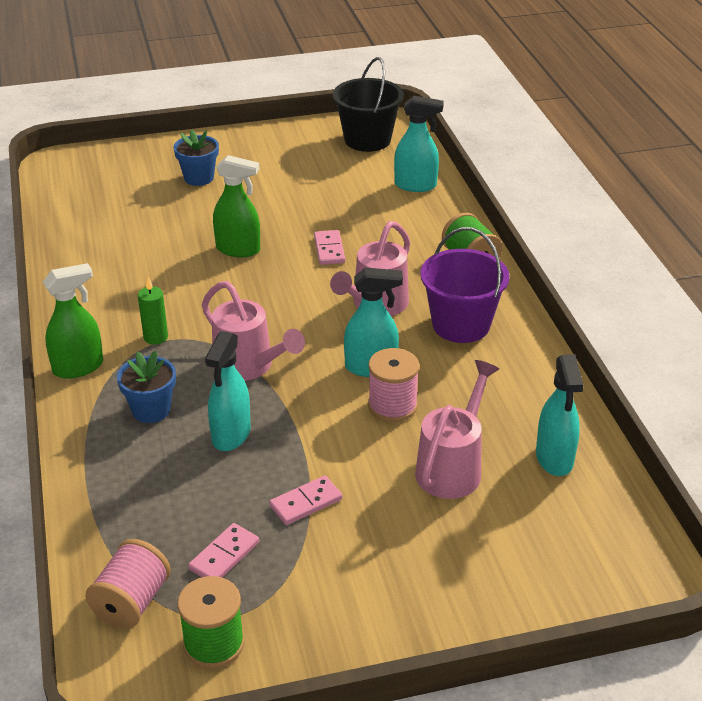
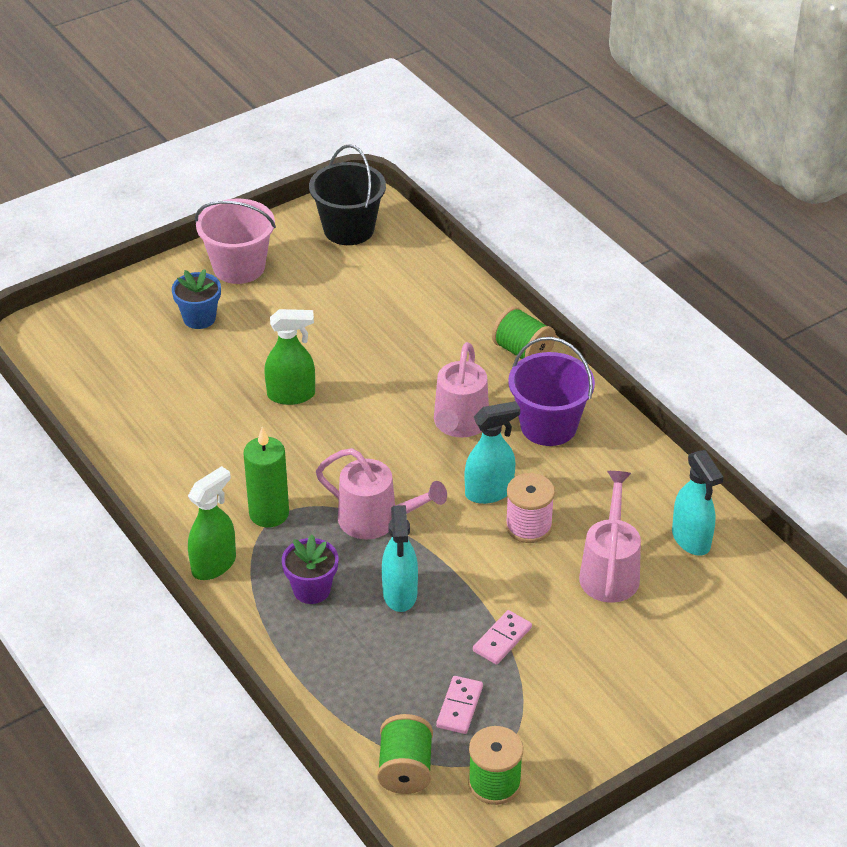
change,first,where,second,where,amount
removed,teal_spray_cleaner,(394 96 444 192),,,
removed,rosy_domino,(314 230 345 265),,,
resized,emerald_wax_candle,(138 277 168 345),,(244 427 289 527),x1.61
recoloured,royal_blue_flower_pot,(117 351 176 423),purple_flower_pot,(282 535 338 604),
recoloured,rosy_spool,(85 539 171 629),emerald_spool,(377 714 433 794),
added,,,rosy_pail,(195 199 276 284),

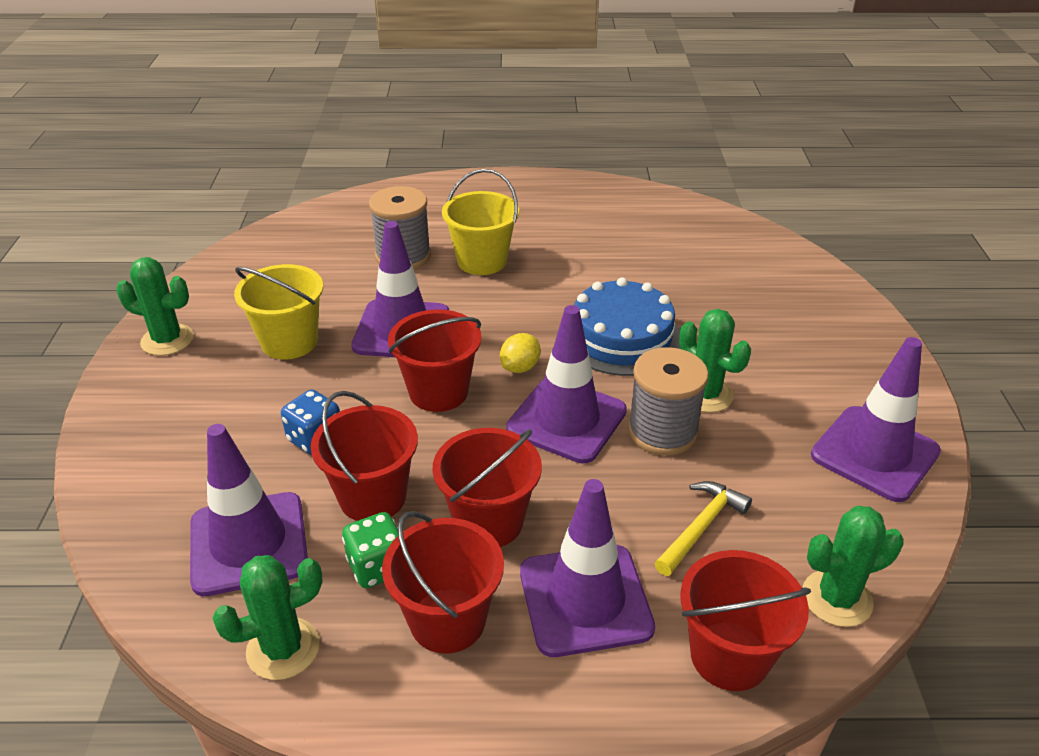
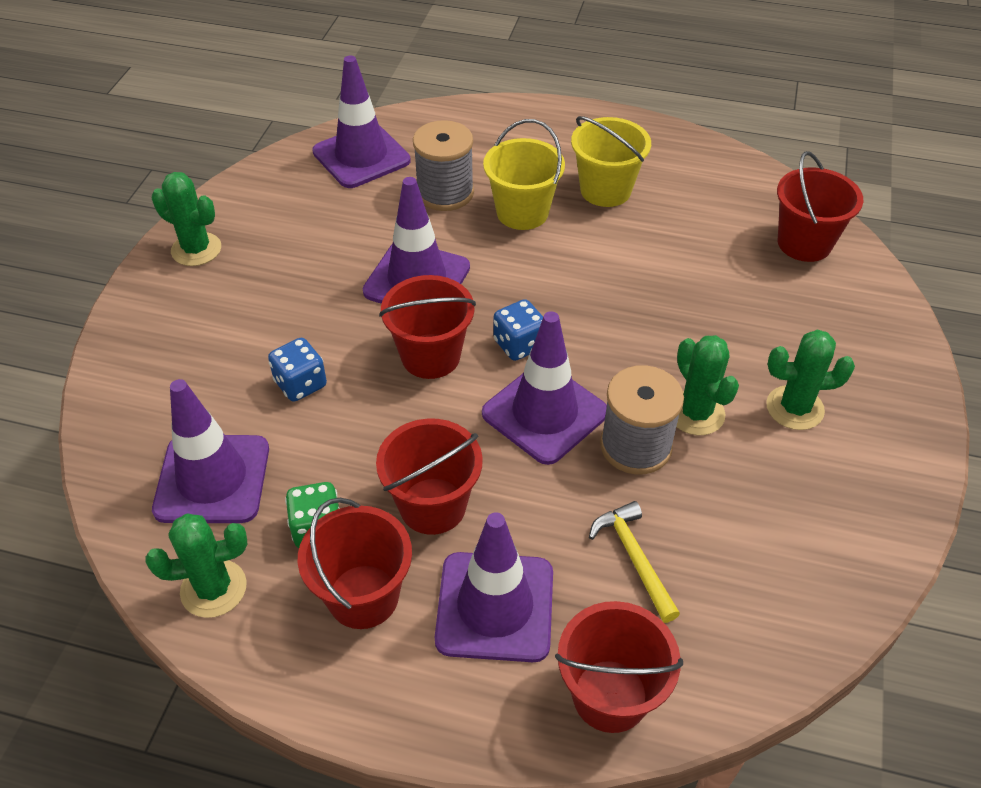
change,first,where,second,where,amount
moved,bright_yellow_pail,(234 264 323 360),,(571 116 651 207),
removed,royal_blue_gateau,(574 277 680 376),,,
replaced,bright_yellow_toy_lemon,(500 333 541 373),royal_blue_game_die,(493 299 543 361),
moved,purple_traffic_cone,(811 337 941 502),,(313 55 411 188),
moved,red_pail,(311 391 418 521),,(777 151 864 262),
turned,bright_yellow_hammer,(655 481 752 576),,(589 501 680 623),75 degrees counterclockwise
moved,emerald_saguaro_cactus,(803 506 904 627),,(766 329 855 430),

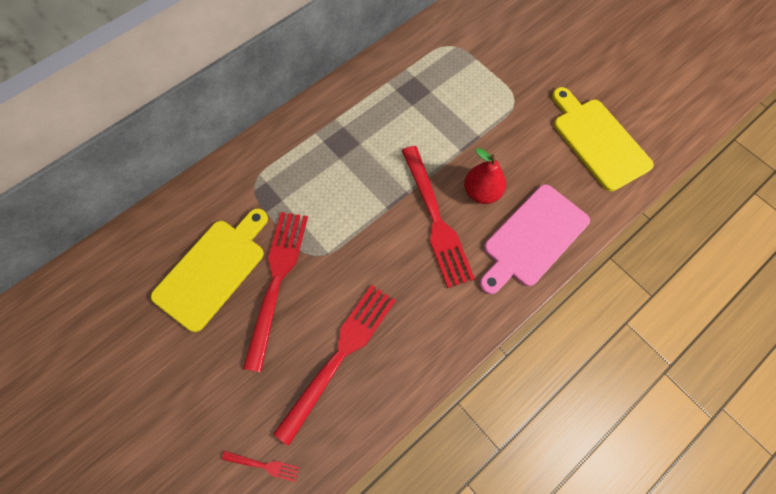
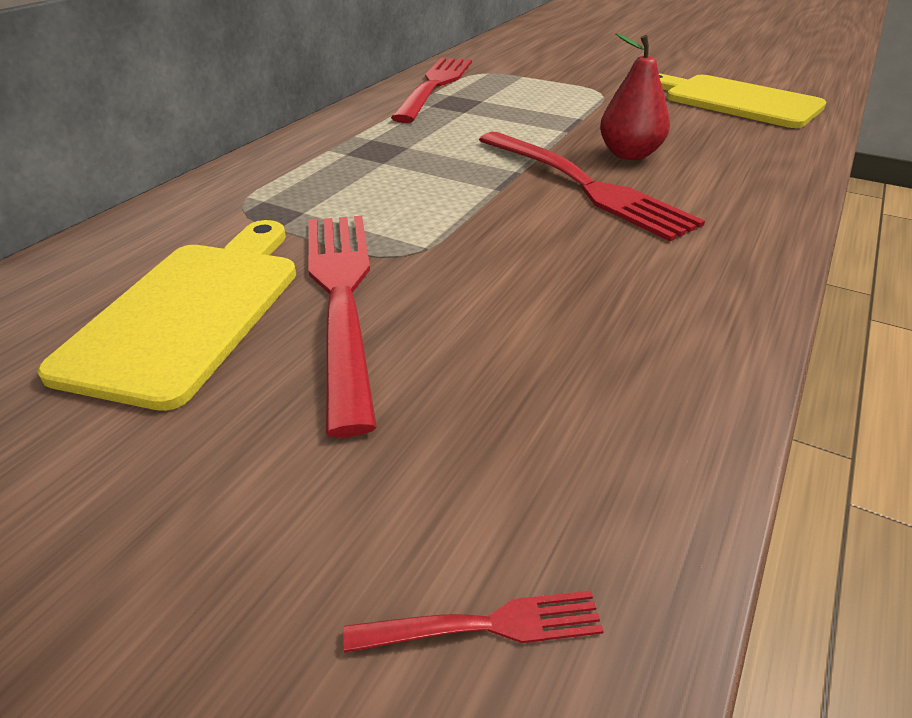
change,first,where,second,where,amount
removed,rosy_chopping_board,(480 184 590 294),,,
moved,red_table_fork,(273 285 396 446),,(391 57 472 123),

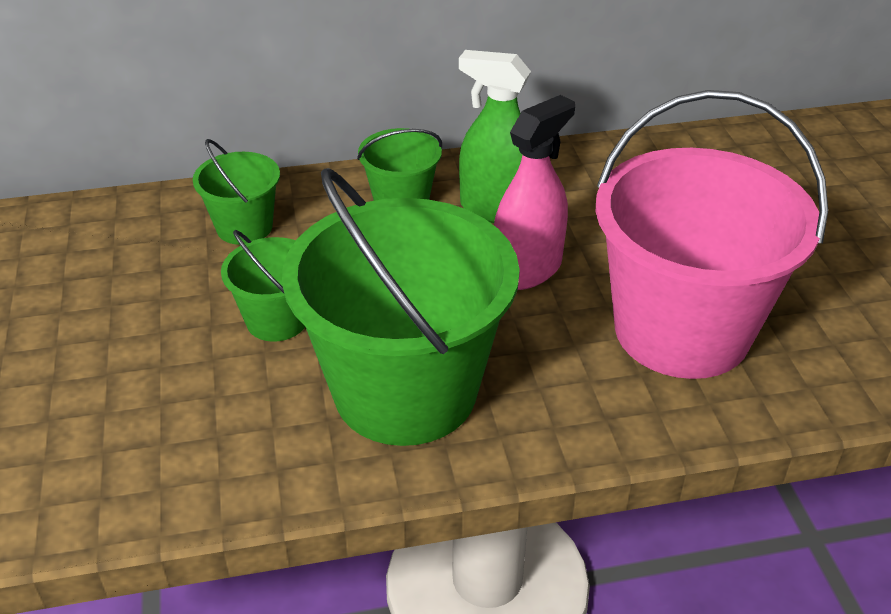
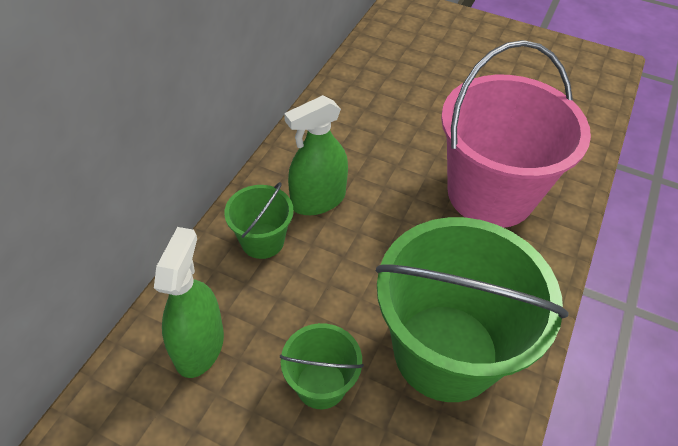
change,first,where,second,where,amount
removed,rosy_spray_cleaner,(494 95 575 290),,,
replaced,emerald_pail,(193 139 280 245),emerald_spray_cleaner,(154 227 224 378),

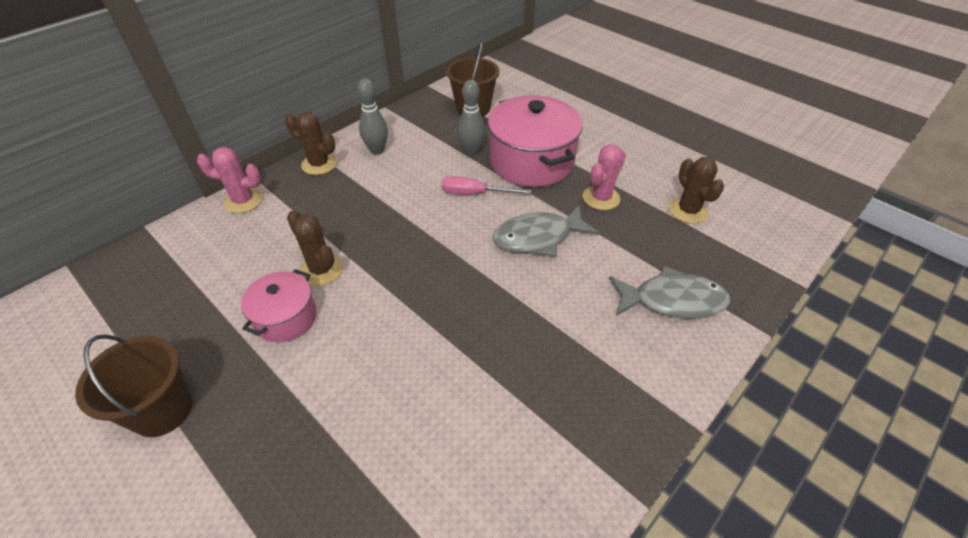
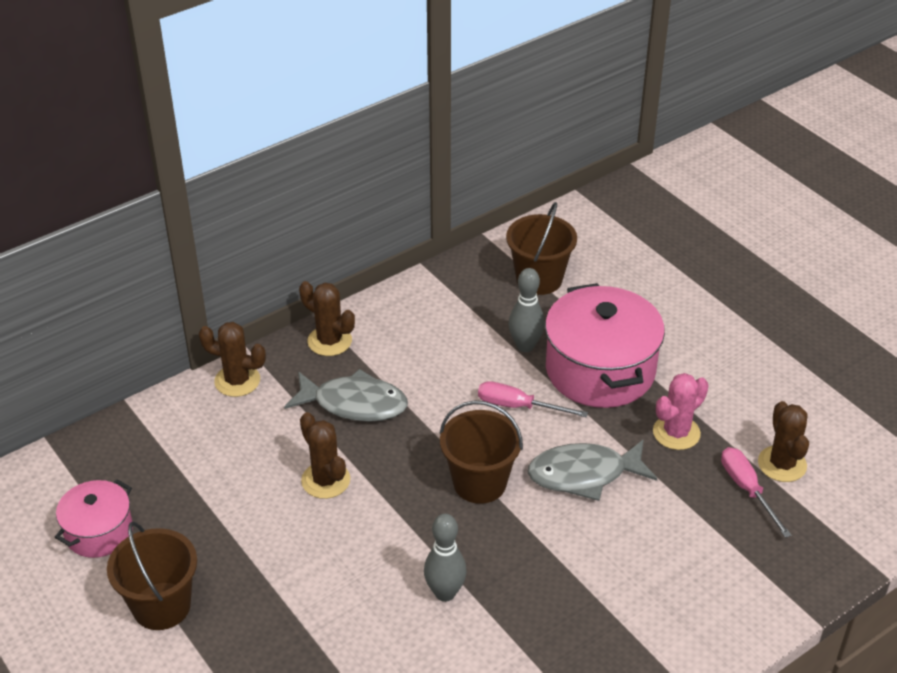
change,first,where,second,where,amount
moved,grey_tenpin,(357 79 388 155),,(424 513 467 602),
recoloured,rosy_saguaro_cactus,(197 147 263 213),dark_brown_saguaro_cactus,(199 322 266 397),
moved,grey_fish_figure,(609 266 730 319),,(284 369 408 422),
moved,rosy_stockpot,(241 269 317 342),,(55 479 133 558),
added,,,dark_brown_pail,(439 400 523 504),
added,,,rosy_screwdriver,(721 447 791 538),

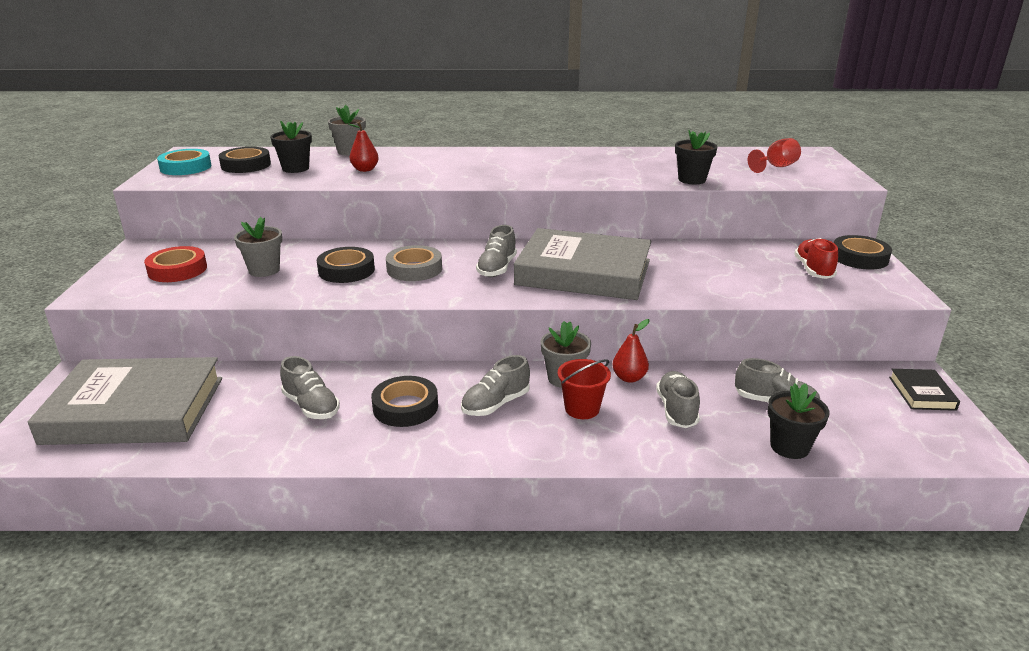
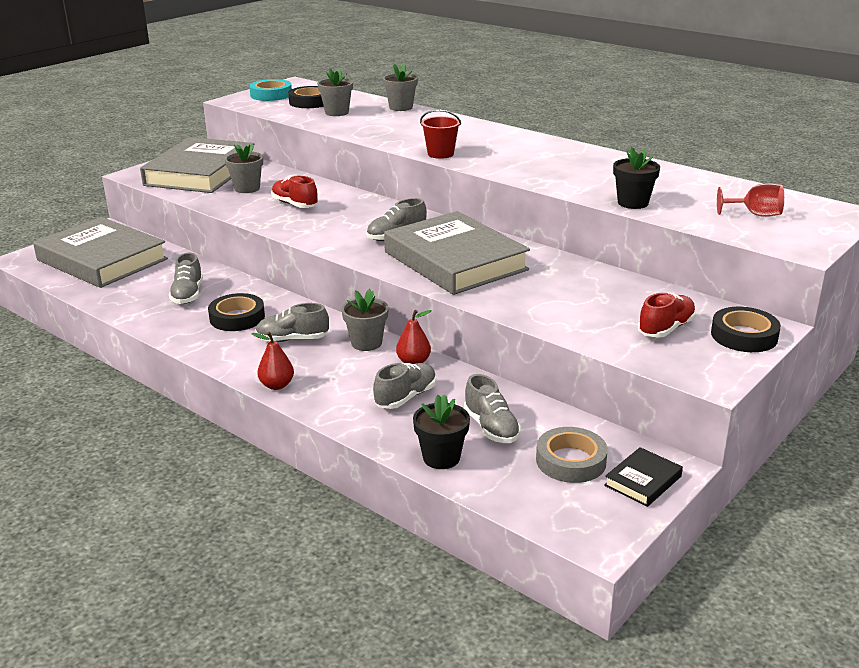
change,first,where,second,where,amount
recoloured,black_flower_pot,(270 121 312 173),grey_flower_pot,(317 68 353 116),
moved,red_toy_pear,(349 121 379 172),,(252 332 294 390),
moved,grey_tape,(386 245 442 281),,(536 427 608 483),
replaced,red_tape,(144 246 207 282),grey_hardcover,(140 137 254 193),
replaced,black_tape,(317 247 375 283),red_lace-up_shoe,(271 176 318 208),
moved,red_pail,(558 359 611 419),,(420 110 461 159),

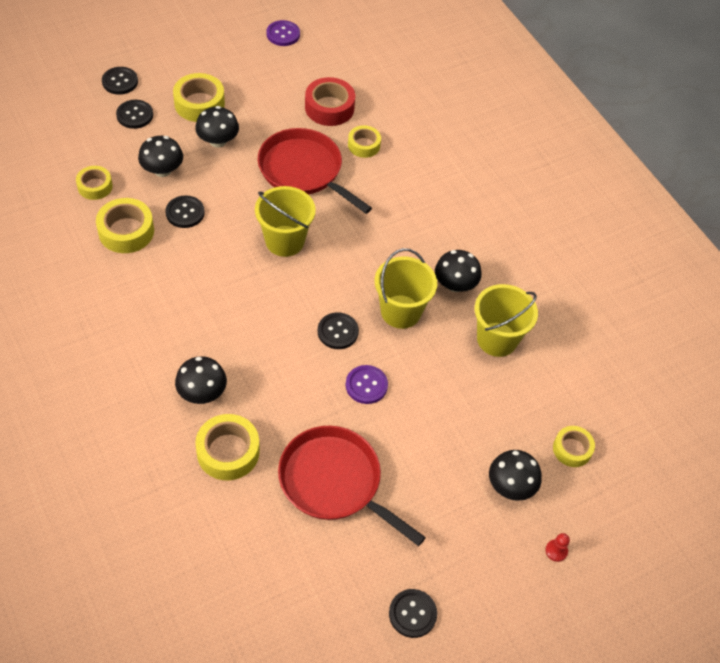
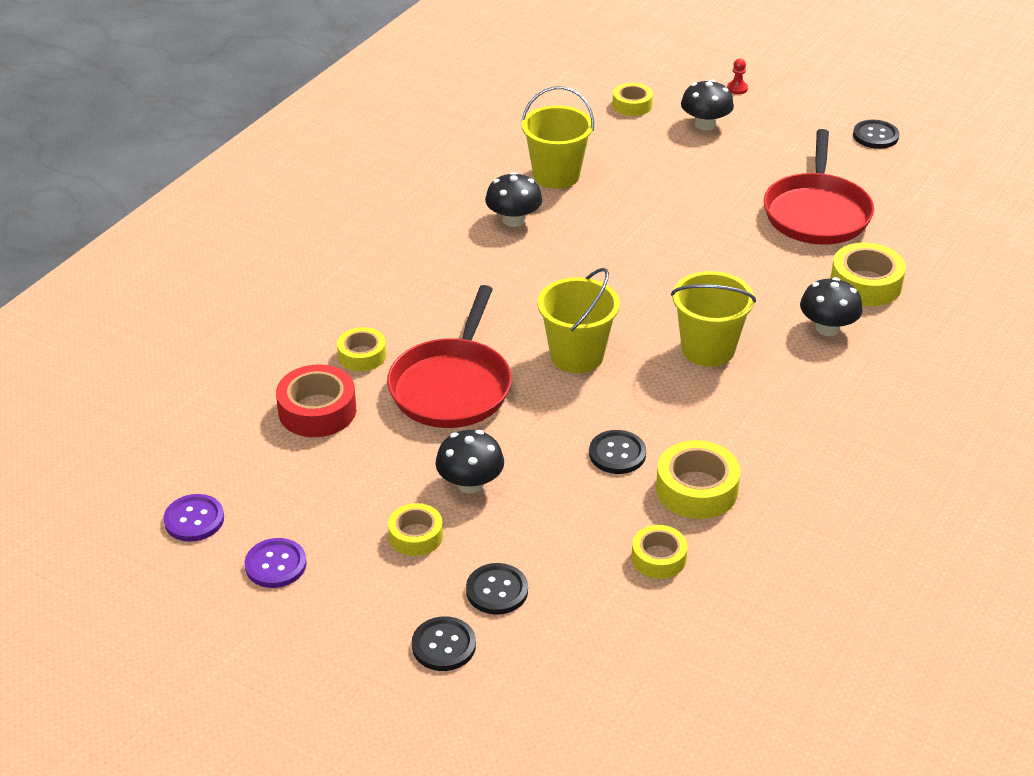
change,first,where,second,where,amount
resized,bright_yellow_tape,(173 73 225 122),,(388 503 443 556),x0.64
removed,black_fungus,(138 136 183 177),,,
moved,bright_yellow_pail,(375 248 437 329),,(671 271 756 367),
removed,black_sewing_button,(318 312 359 349),,,
moved,purple_sewing_button,(346 365 388 404),,(244 538 307 588),

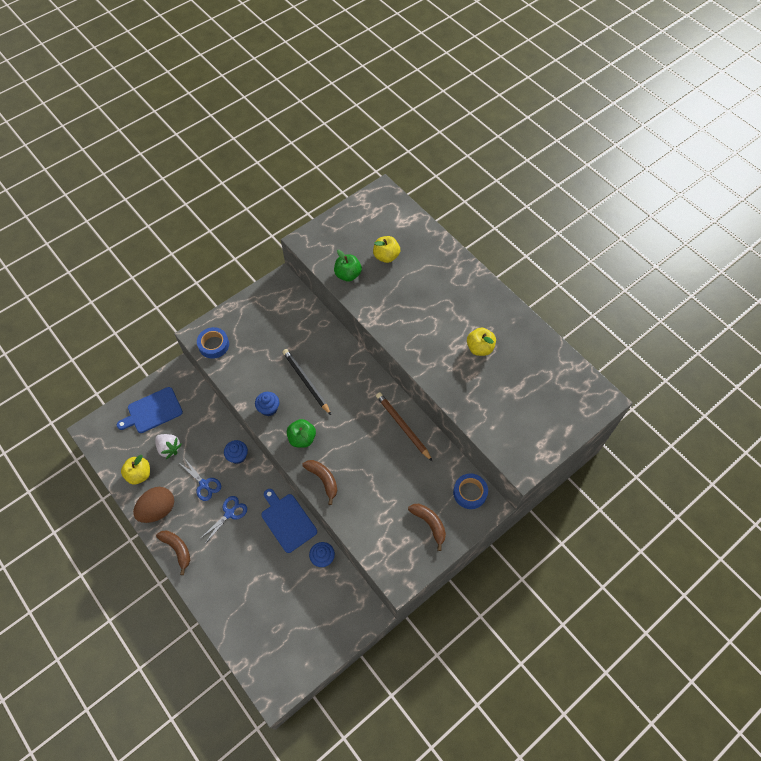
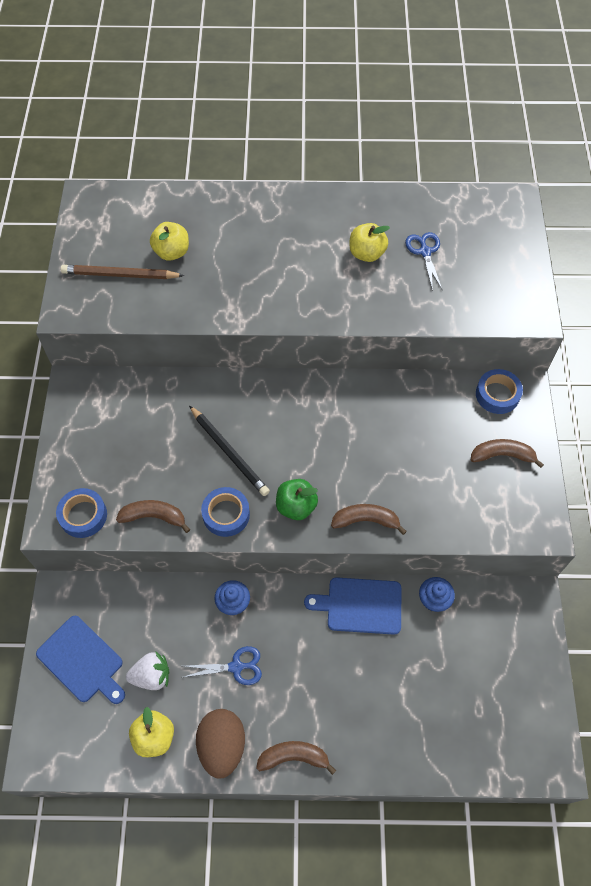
change,first,where,second,where,amount
removed,emerald_apple,(334 250 362 282),,,
turned,black_lead_pencil,(283 349 331 415),,(189 405 270 496),135 degrees counterclockwise
turned,royal_blue_chopping_board,(117 387 183 433),,(36 616 125 704),60 degrees counterclockwise
replaced,royal_blue_cupcake,(255 392 279 416),royal_blue_tape,(201 487 250 537),
moved,dark_brown_lead_pencil,(376 392 432 461),,(60 265 184 279),
moved,royal_blue_shears,(201 496 247 542),,(405 232 442 291),
added,,,dark_brown_banana_fruit,(116 500 190 533),

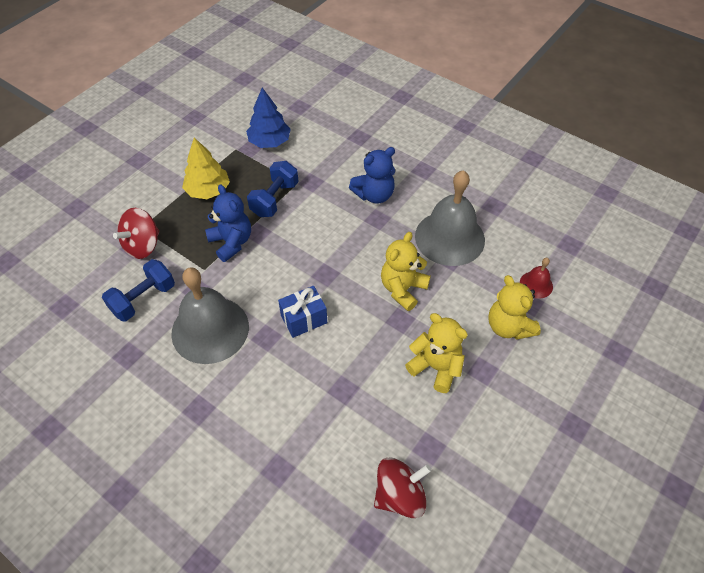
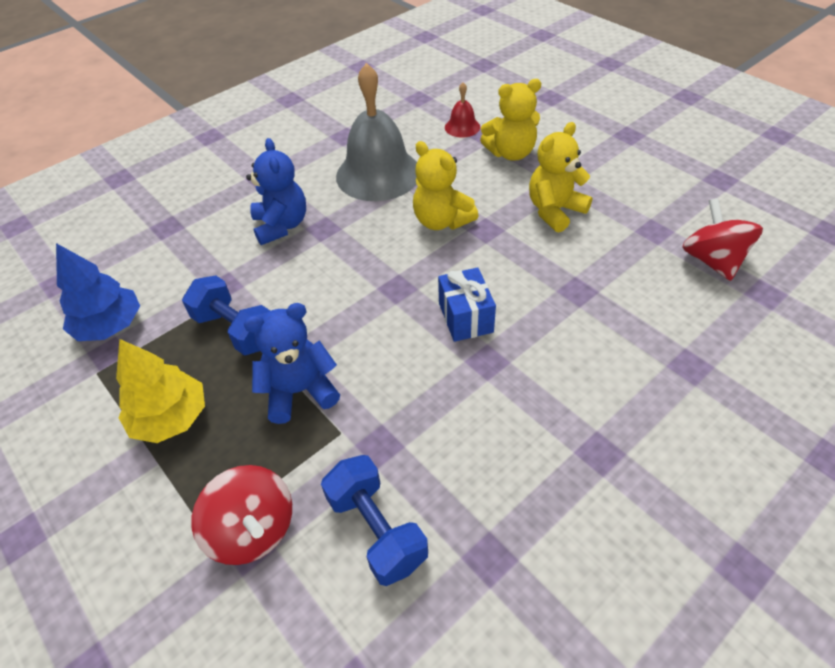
change,first,where,second,where,amount
removed,grey_bell,(171 268 249 364),,,

